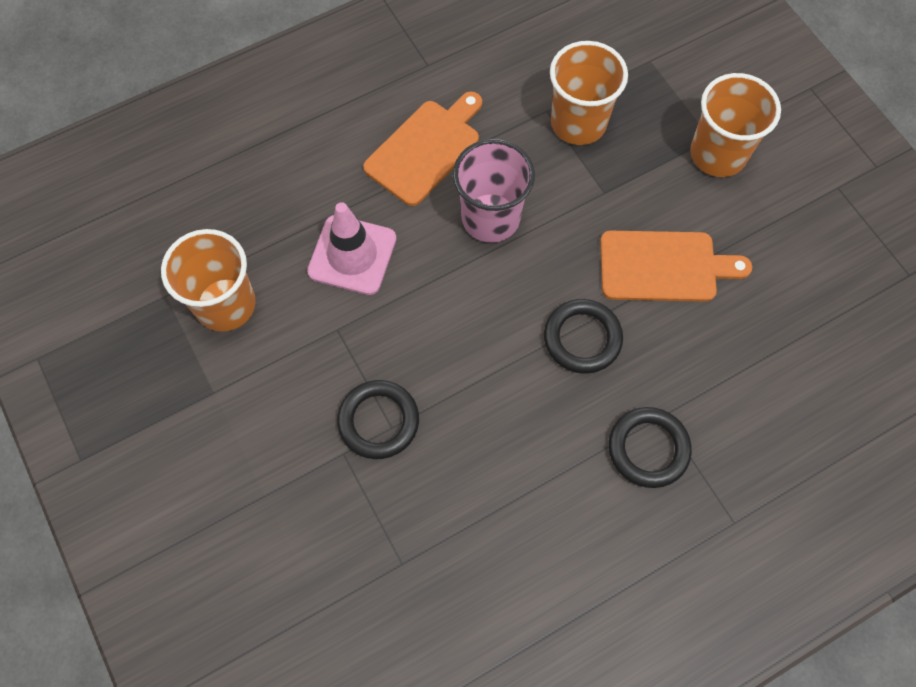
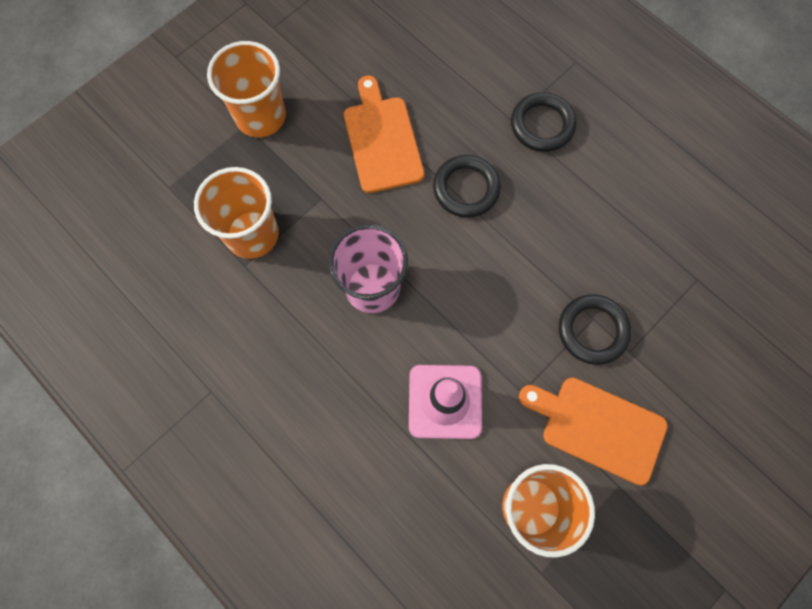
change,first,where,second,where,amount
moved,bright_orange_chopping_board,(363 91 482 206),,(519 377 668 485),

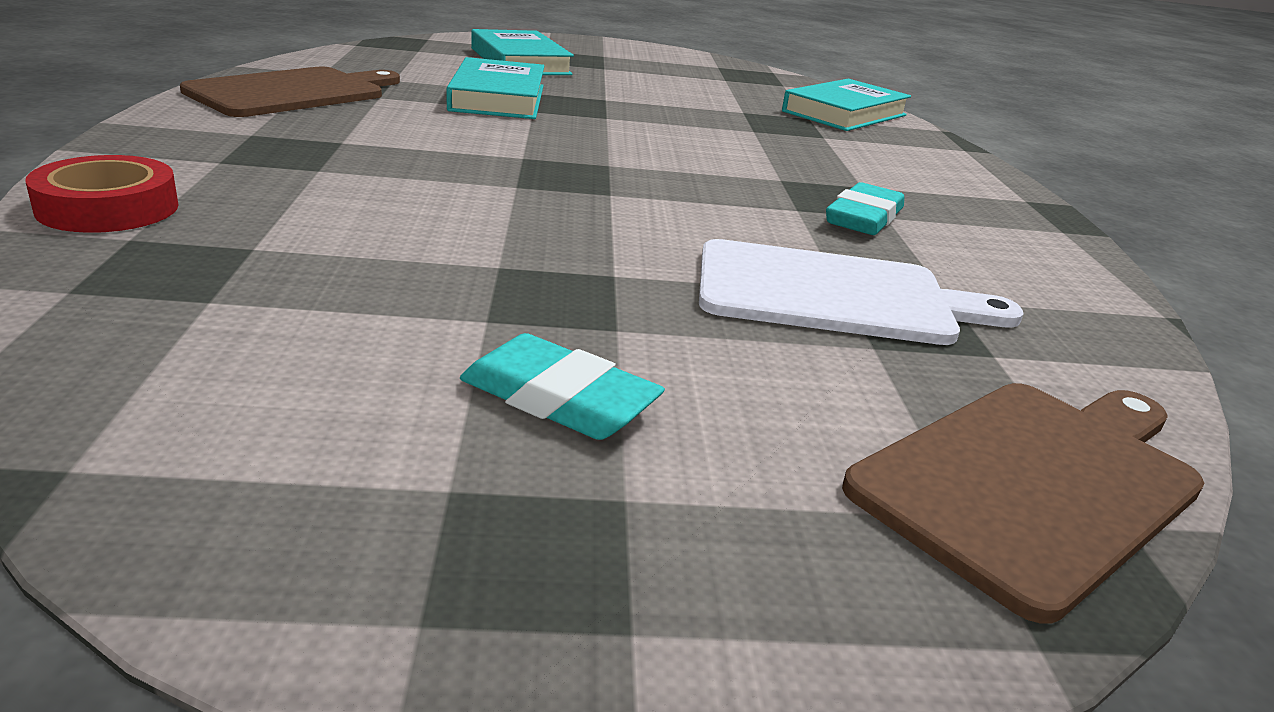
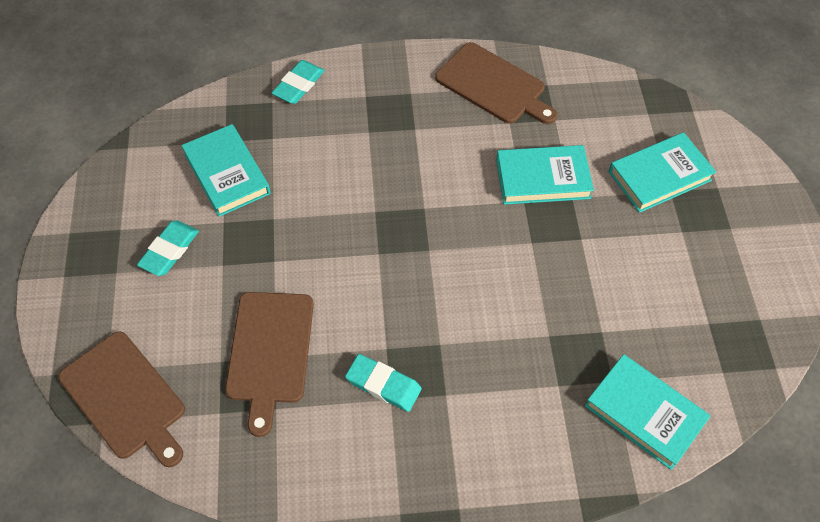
change,first,where,second,where,amount
replaced,red_tape,(25 155 178 233),teal_pencil_eraser,(271 60 325 104),
recoloured,pure_white_chopping_board,(699 239 1023 345),dark_brown_chopping_board,(225 292 314 437),
added,,,teal_hardcover,(181 124 271 217),

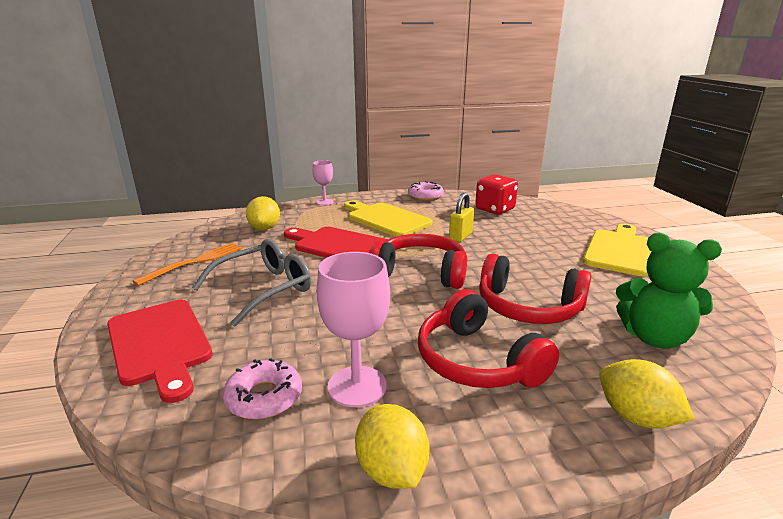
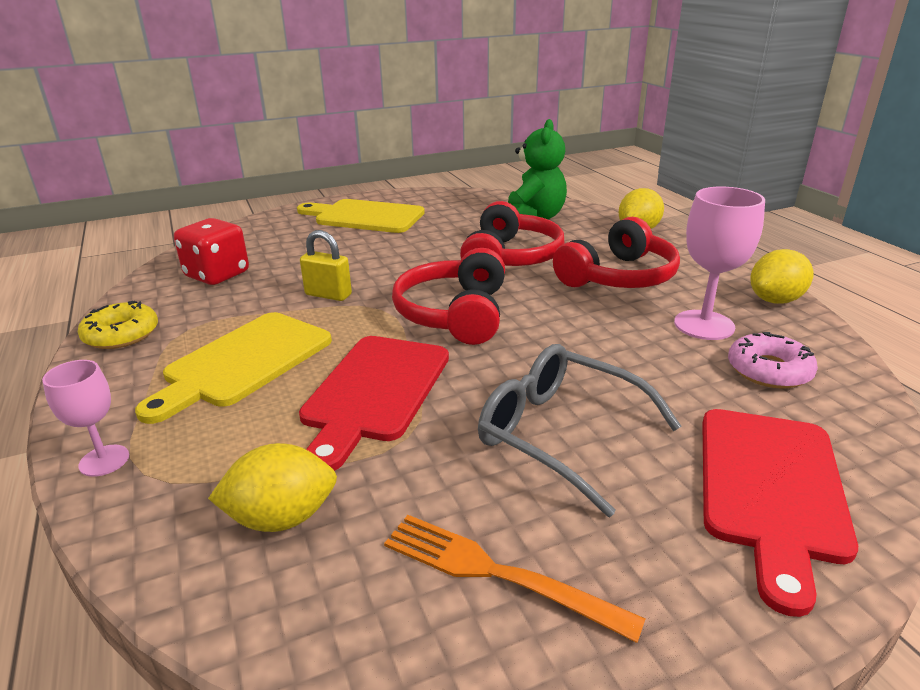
change,first,where,second,where,amount
recoloured,rosy_donut,(408 181 444 201),bright_yellow_donut,(78 301 158 349),
turned,red_chopping_board,(107 300 212 403),,(702 409 858 617),150 degrees clockwise

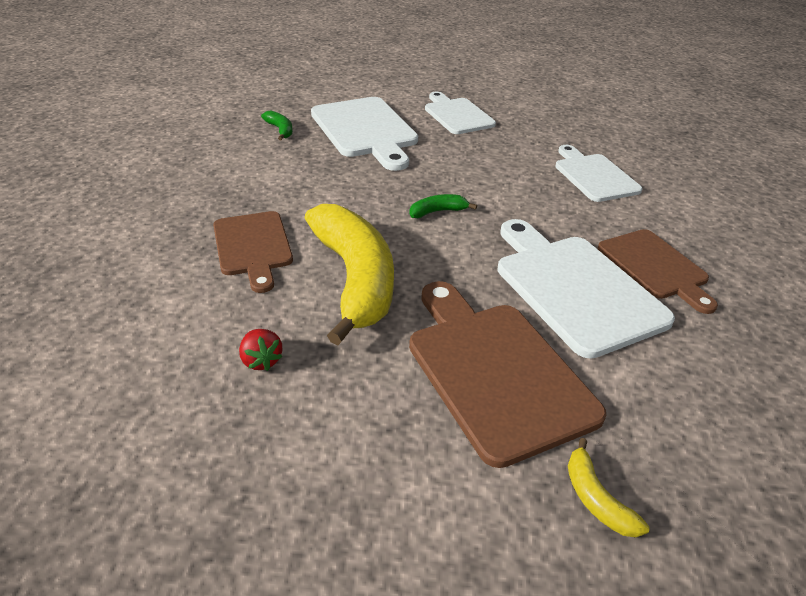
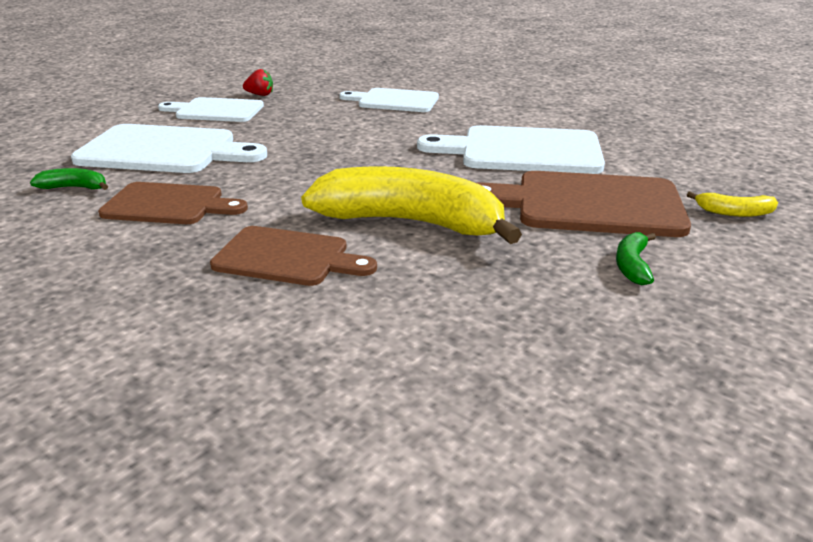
change,first,where,second,where,amount
moved,emerald_banana_fruit,(409 194 477 218),,(616 232 656 285),
moved,dark_brown_chopping_board,(598 229 718 314),,(98 182 248 224),
moved,red_toy_strawberry,(239 329 283 371),,(243 69 273 96),

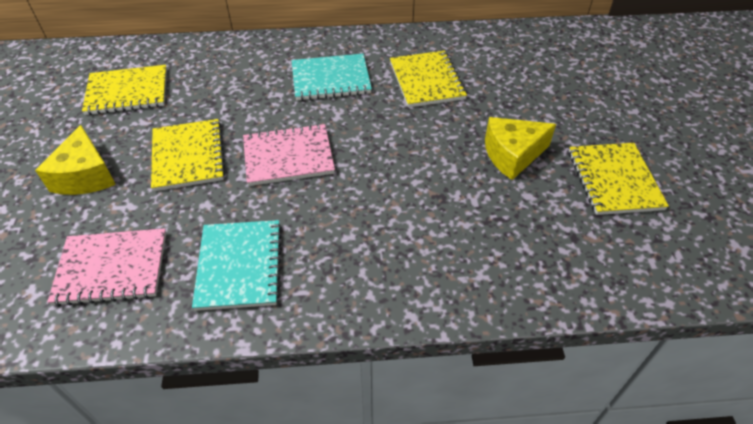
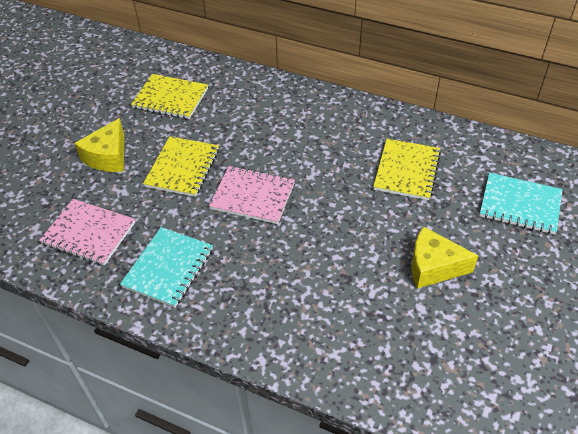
change,first,where,second,where,amount
moved,teal_notebook,(292 54 372 101),,(480 173 562 234),
removed,bright_yellow_notebook,(569 143 669 215),,,

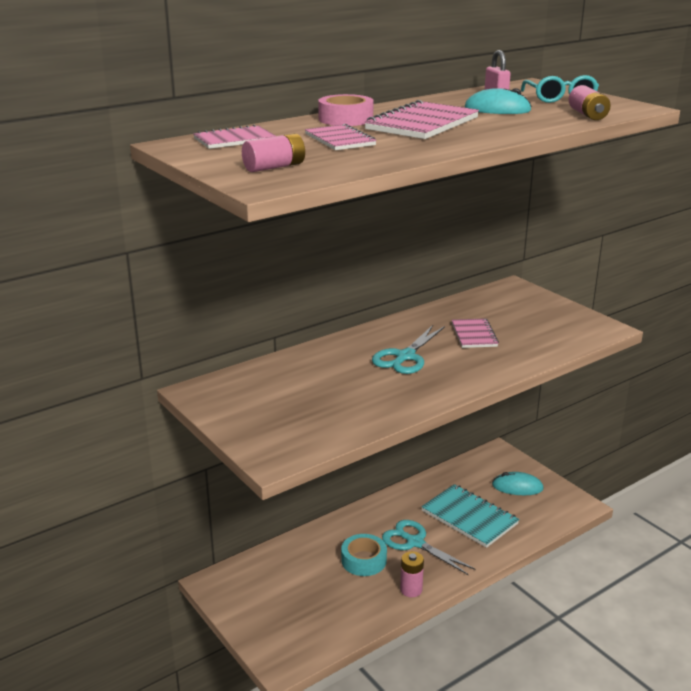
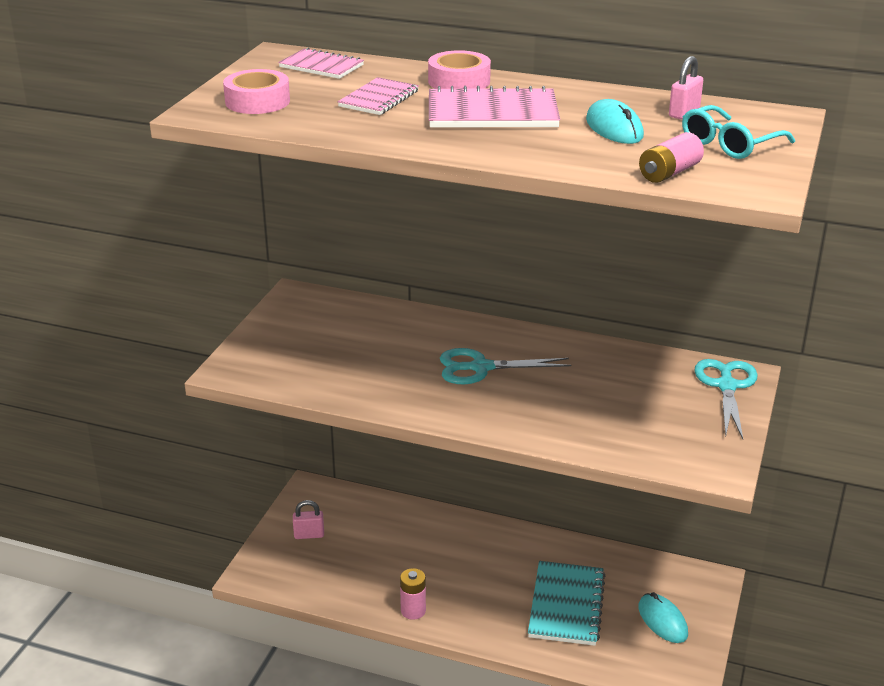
change,first,where,second,where,amount
replaced,rosy_AA_battery,(242 133 305 172),rosy_tape,(223 69 290 114),
removed,rosy_notebook,(452 318 499 348),,,
moved,teal_shears,(382 520 476 575),,(694 359 758 439),
removed,teal_tape,(341 534 387 576),,,
added,,,rosy_padlock,(293 500 324 539),

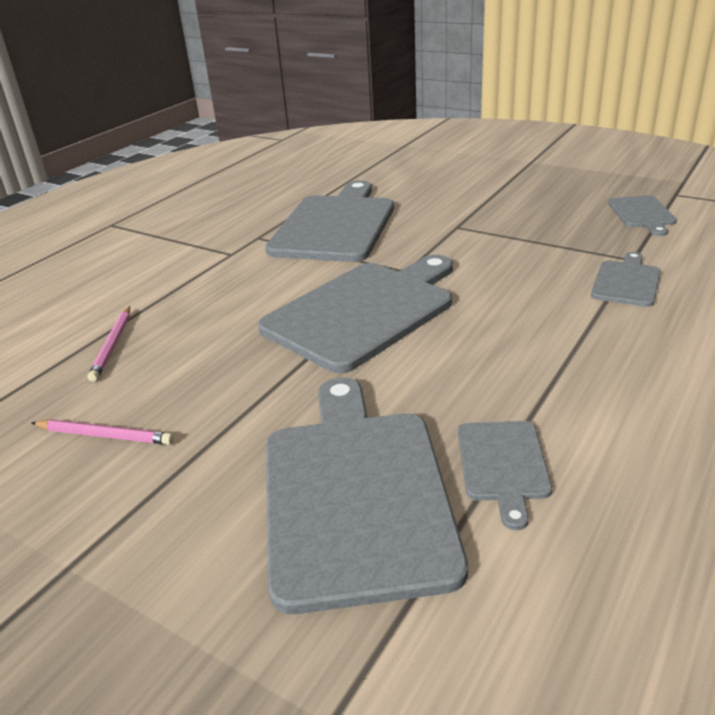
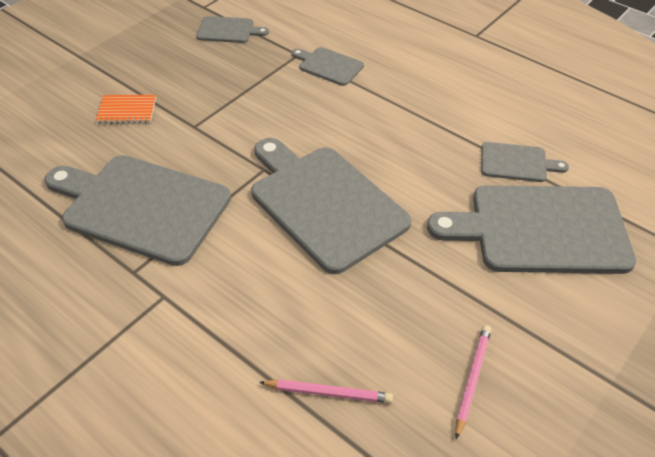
change,first,where,second,where,amount
added,,,bright_orange_notebook,(96 95 156 124),

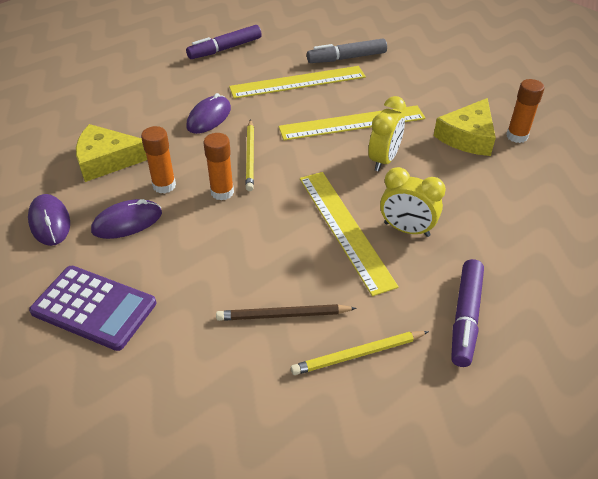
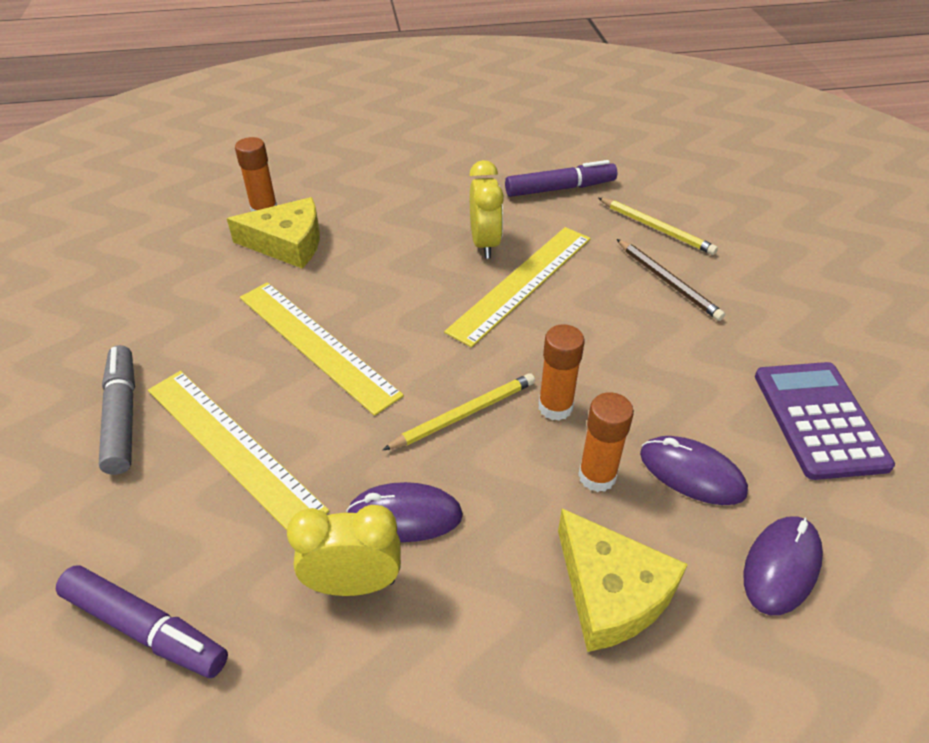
change,first,where,second,where,amount
turned,grey_marker,(307 38 387 63),,(99 345 135 475),150 degrees counterclockwise
moved,bright_yellow_bedside_clock,(368 96 406 171),,(287 505 401 596),

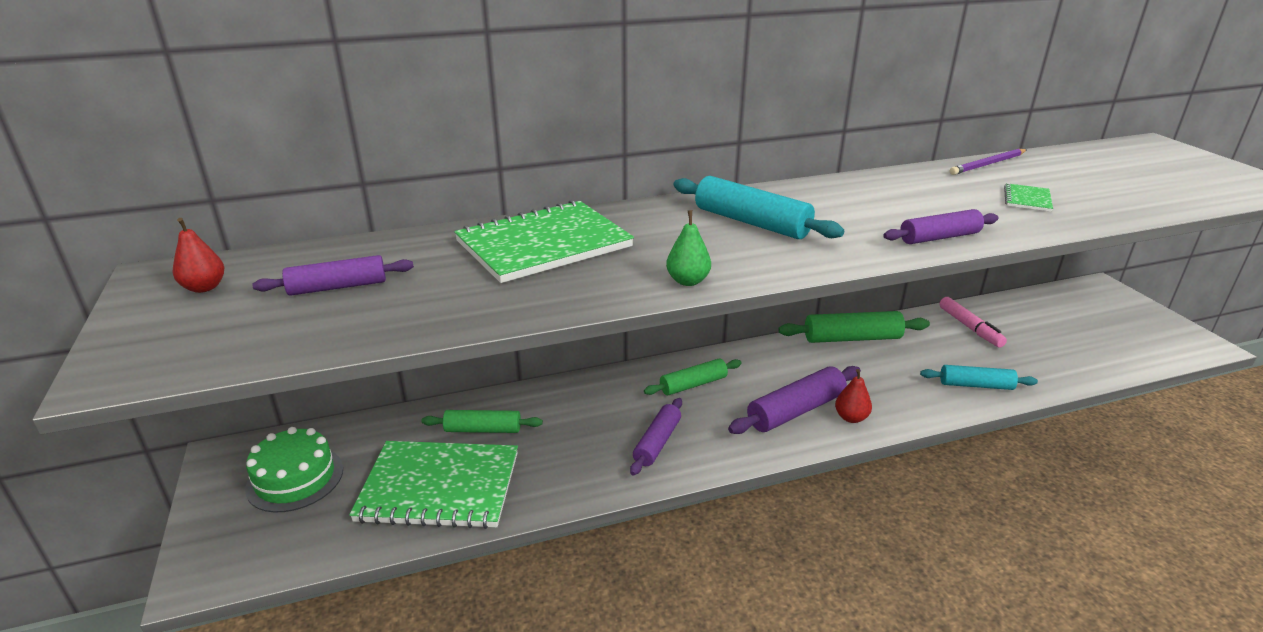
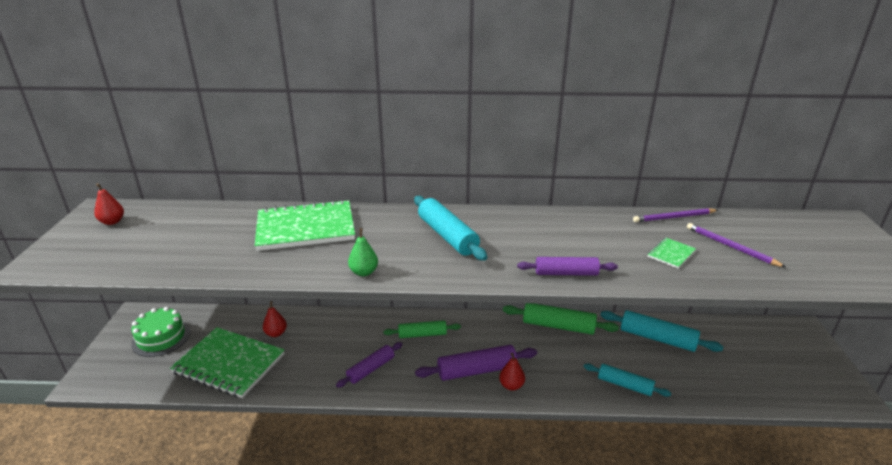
change,first,where,second,where,amount
removed,purple_pastry_roller,(252 255 414 296),,,
replaced,rosy_marker,(939 297 1007 347),teal_pastry_roller,(600 310 723 352),
replaced,emerald_pastry_roller,(421 410 543 433),red_toy_pear,(263 301 287 337),
added,,,purple_lead_pencil,(687 223 785 267),

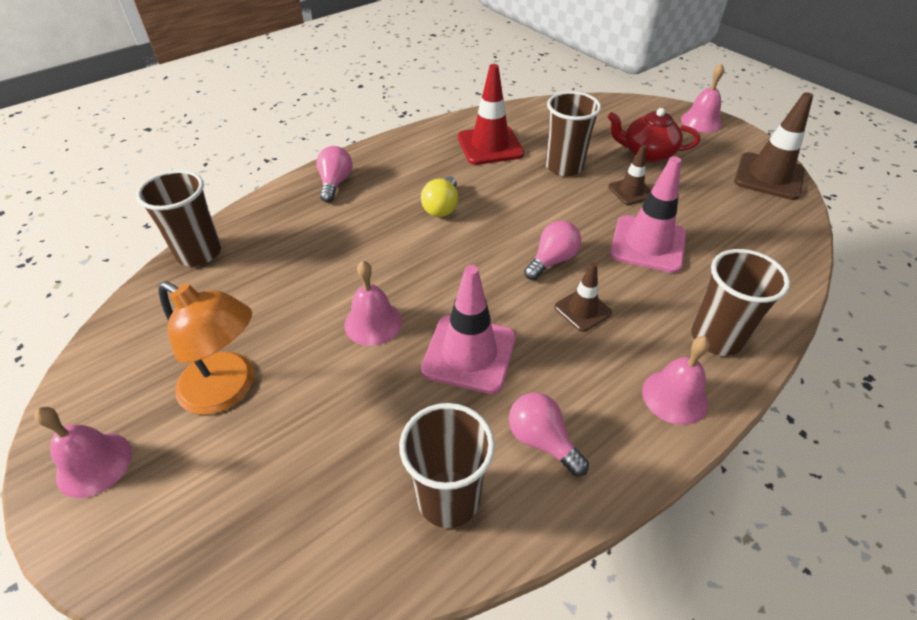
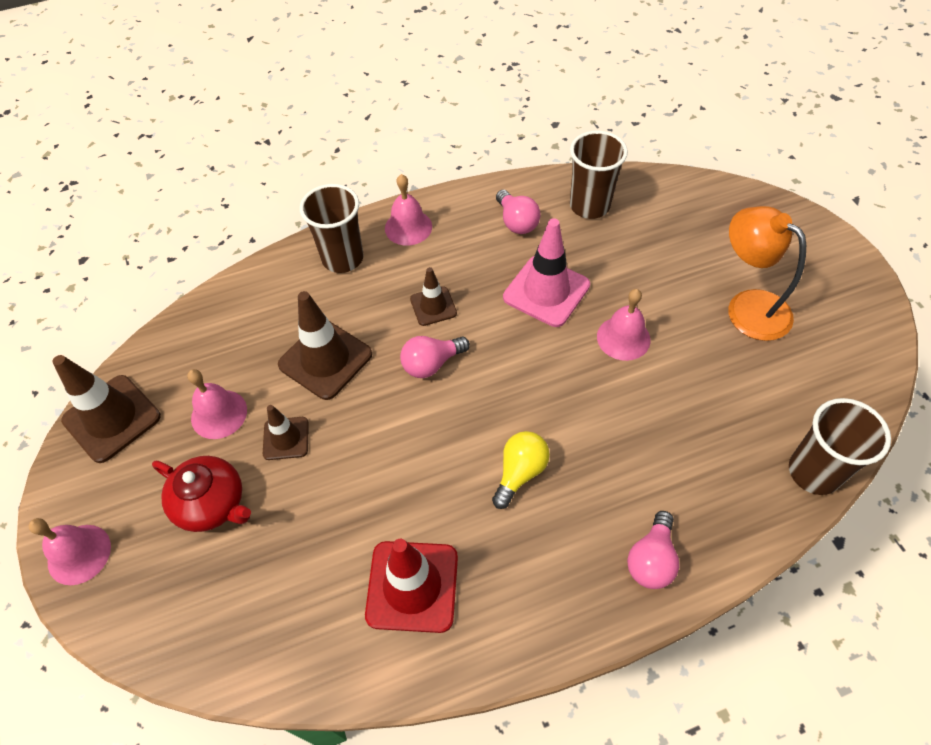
change,first,where,second,where,amount
removed,dark_brown_tumbler,(546 91 601 176),,,
recoloured,rosy_traffic_cone,(610 156 686 273),dark_brown_traffic_cone,(278 291 372 400),
moved,rosy_bell,(34 407 132 498),,(187 369 247 439),

